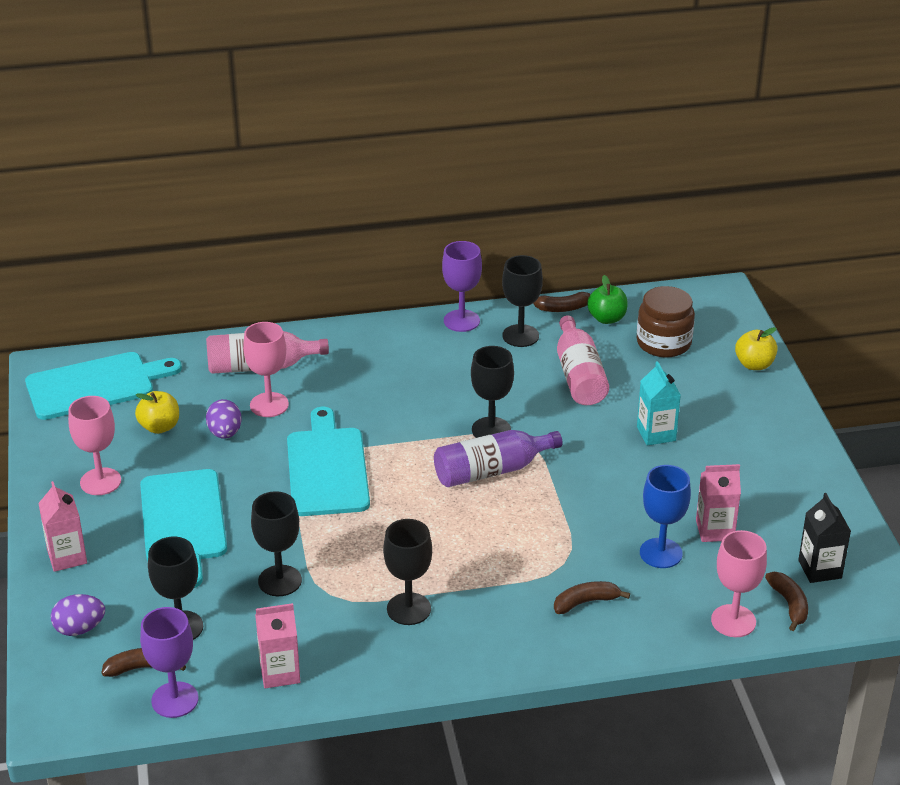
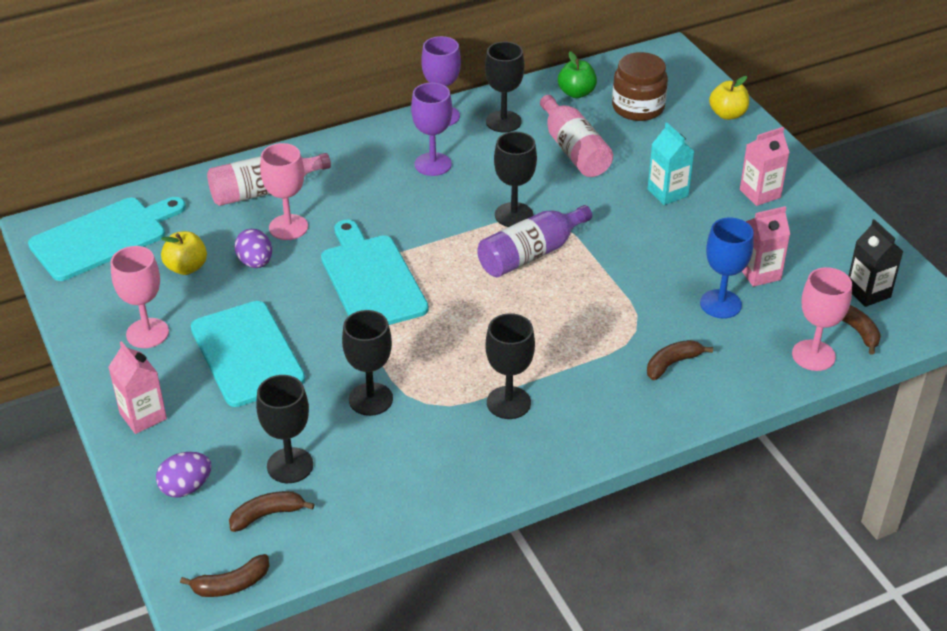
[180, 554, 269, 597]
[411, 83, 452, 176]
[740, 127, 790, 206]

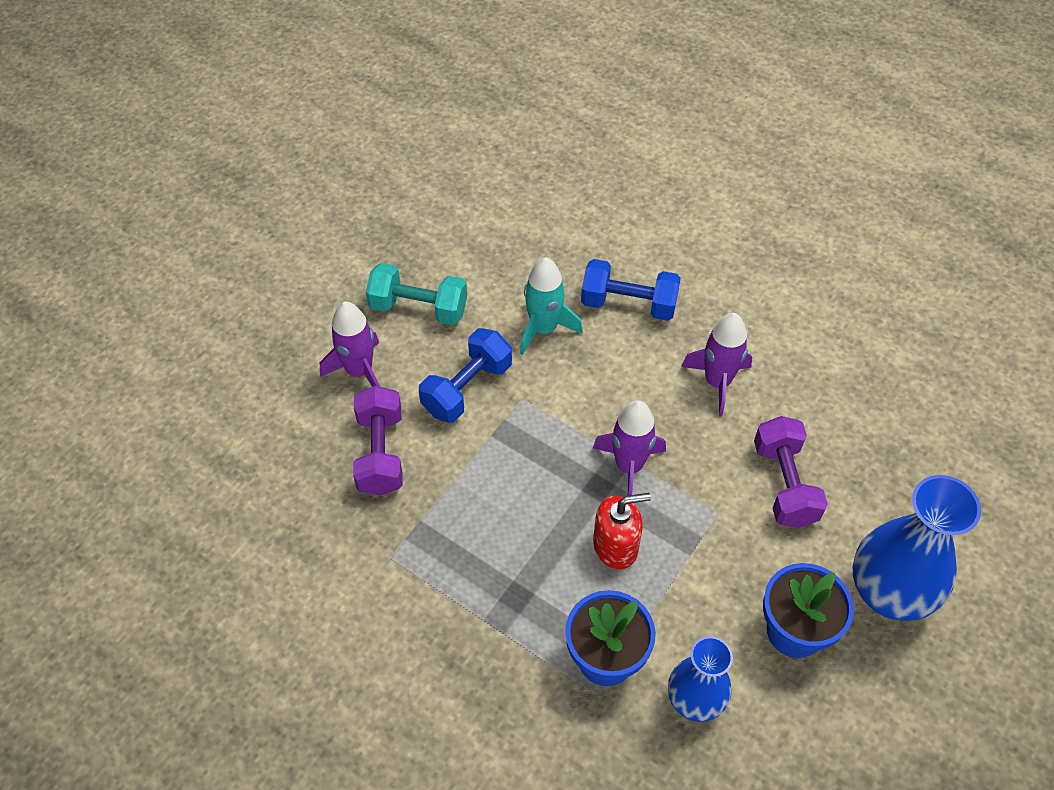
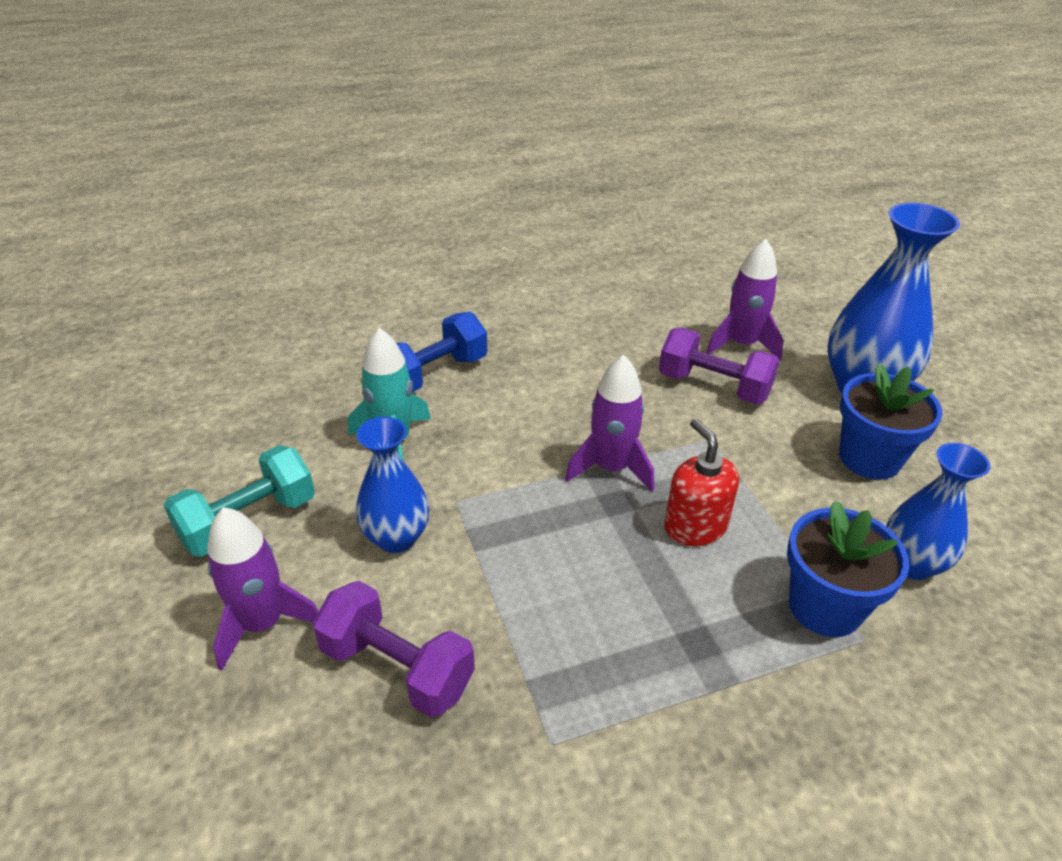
[356, 417, 429, 553]
[664, 419, 739, 546]
[706, 239, 783, 360]

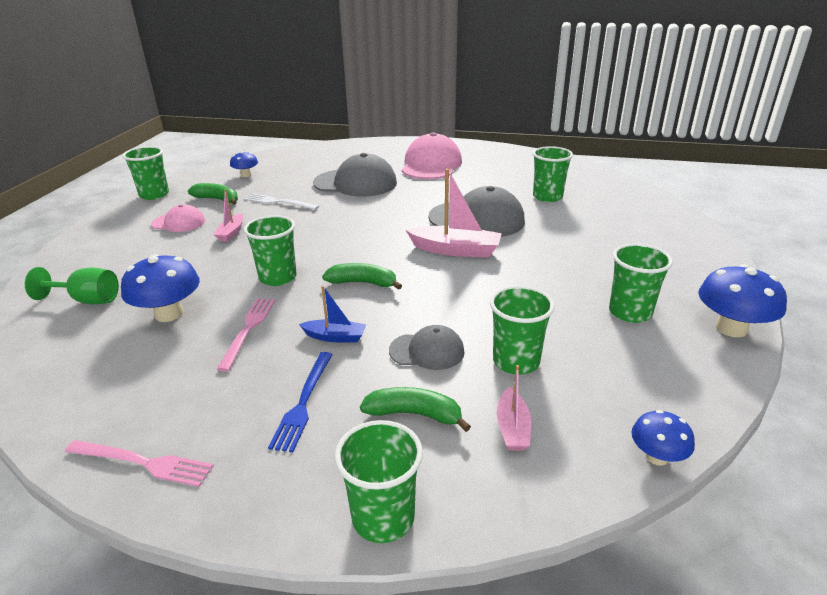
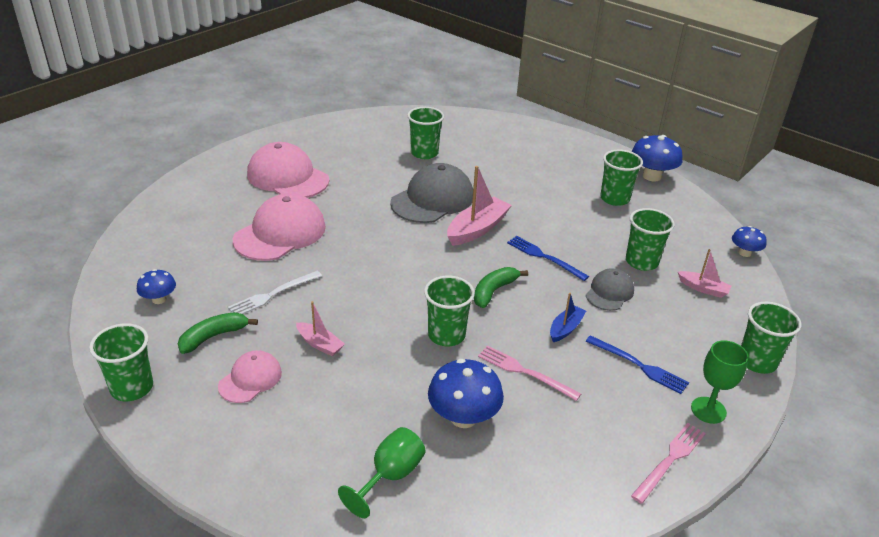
[233, 193, 326, 261]
[507, 236, 589, 281]
[691, 340, 748, 424]
[360, 387, 471, 432] (first image)

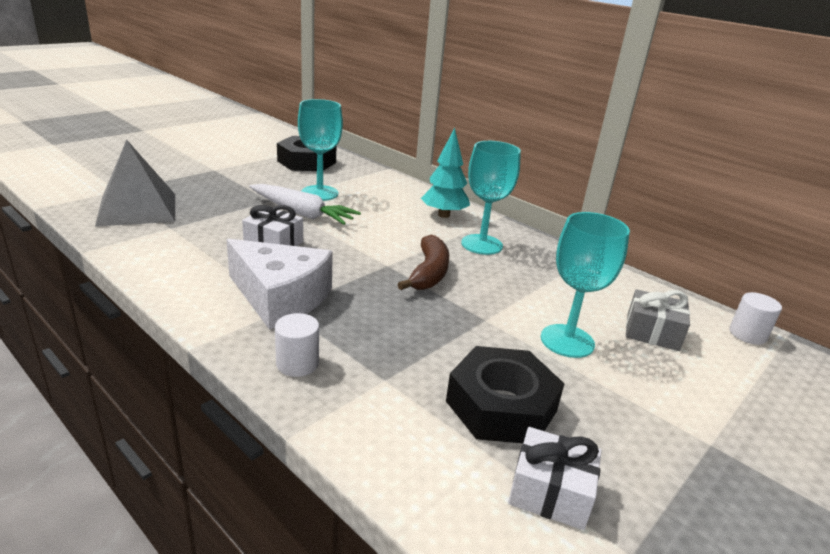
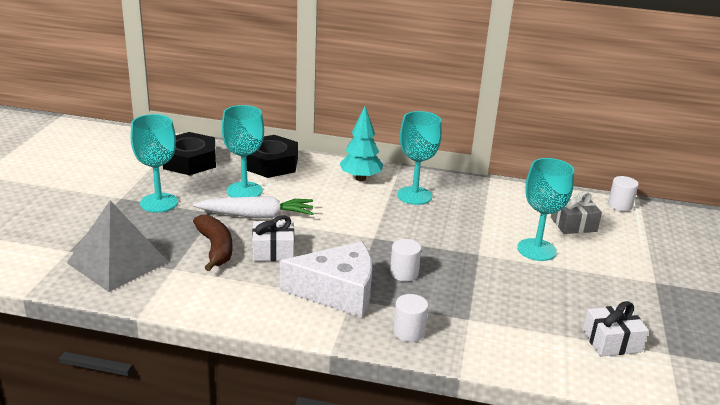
[131, 114, 178, 213]
[193, 215, 233, 271]
[246, 135, 298, 178]
[390, 239, 421, 281]

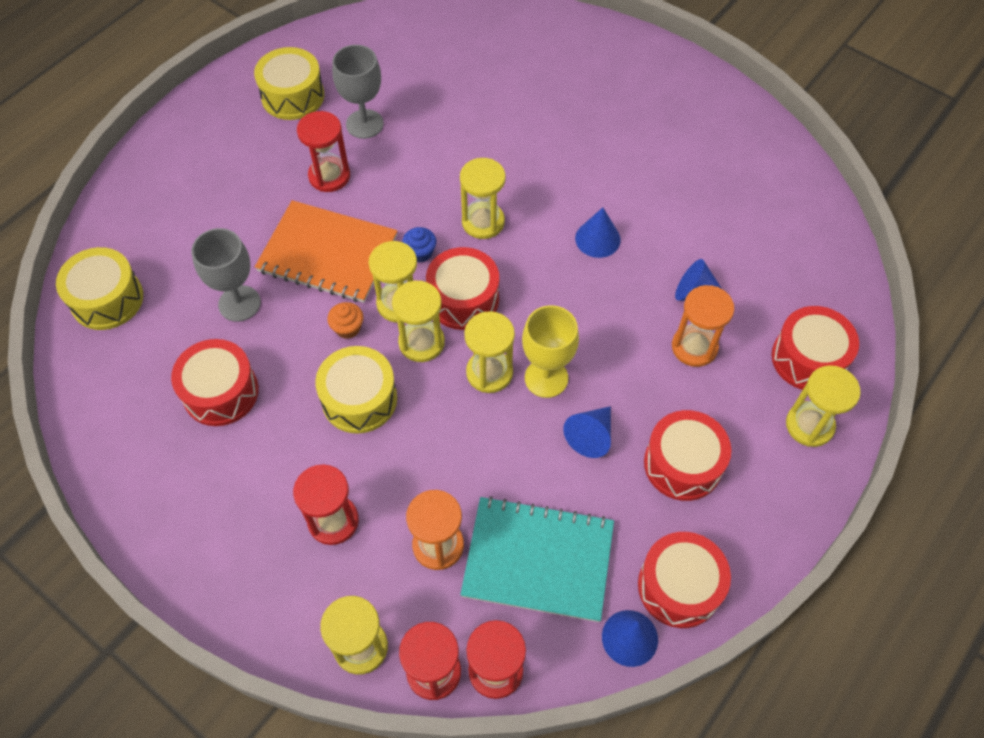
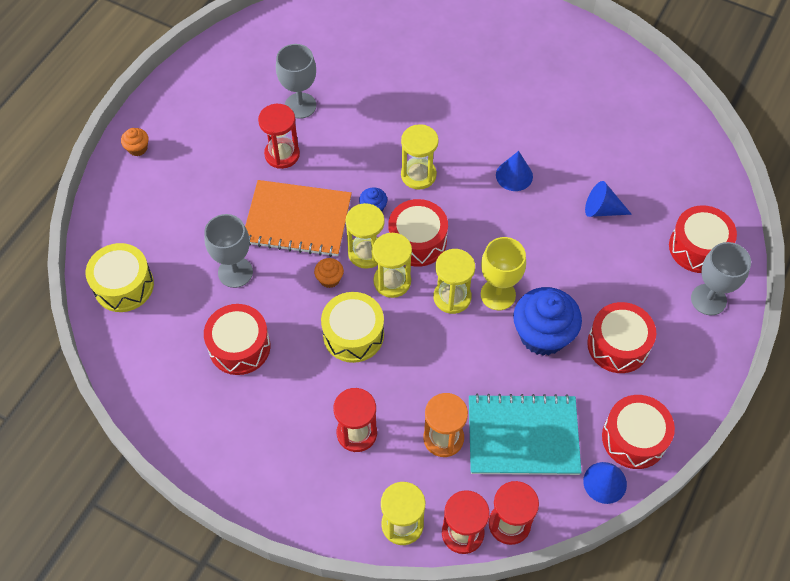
[121, 128, 148, 156]
[513, 287, 582, 356]
[691, 242, 751, 316]
[254, 47, 324, 120] (first image)
[672, 285, 734, 367] (first image)

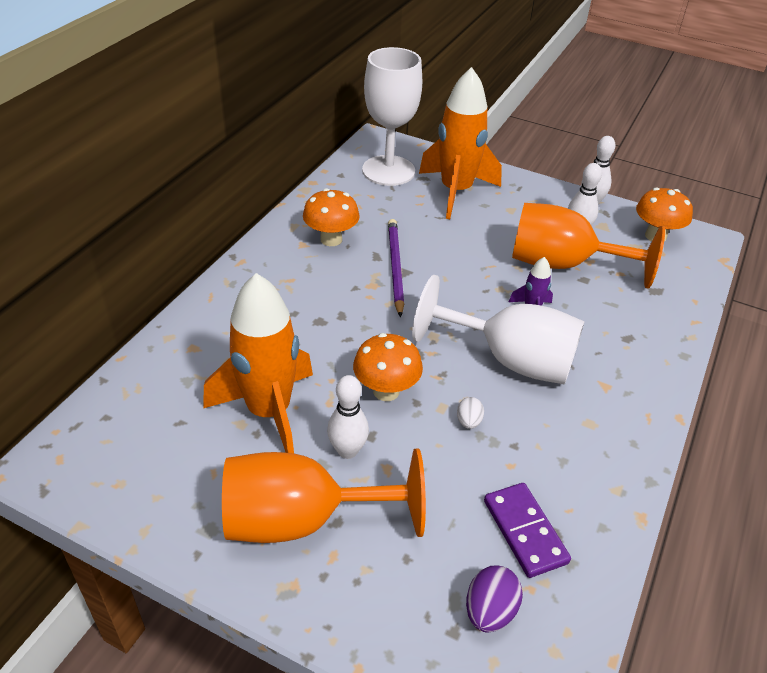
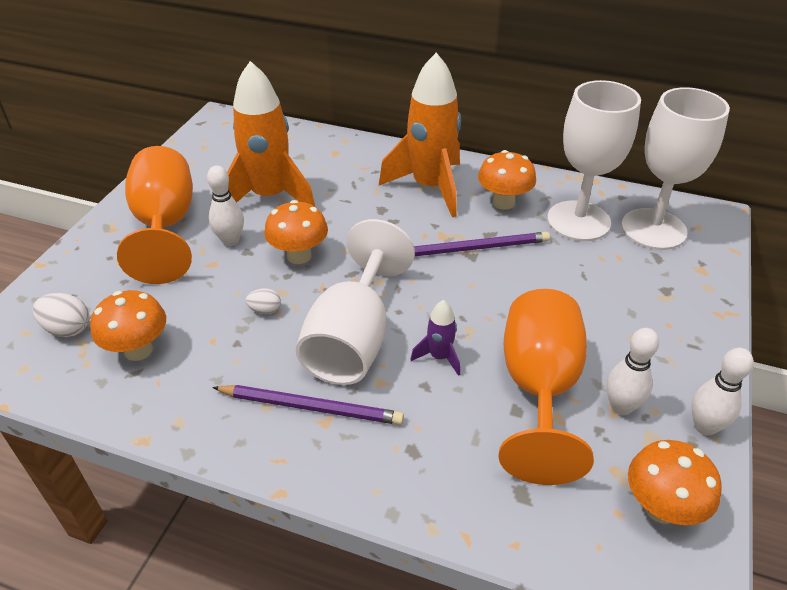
[33, 293, 89, 337]
[90, 290, 166, 361]
[212, 385, 404, 425]
[379, 53, 461, 217]
[547, 80, 641, 241]

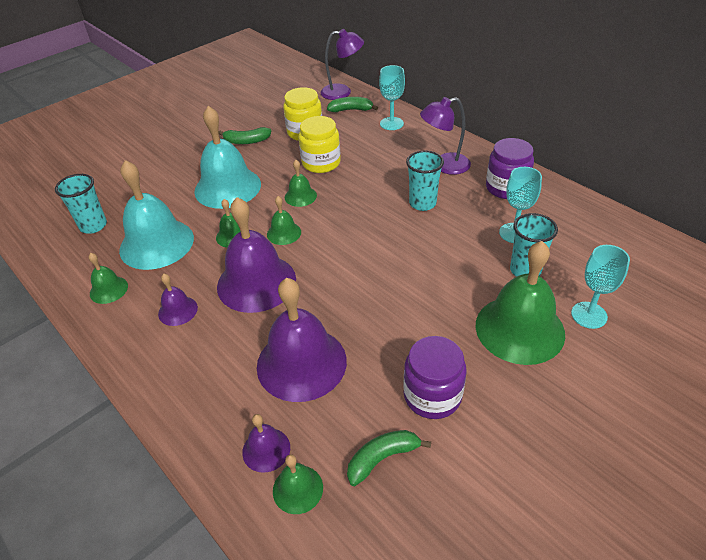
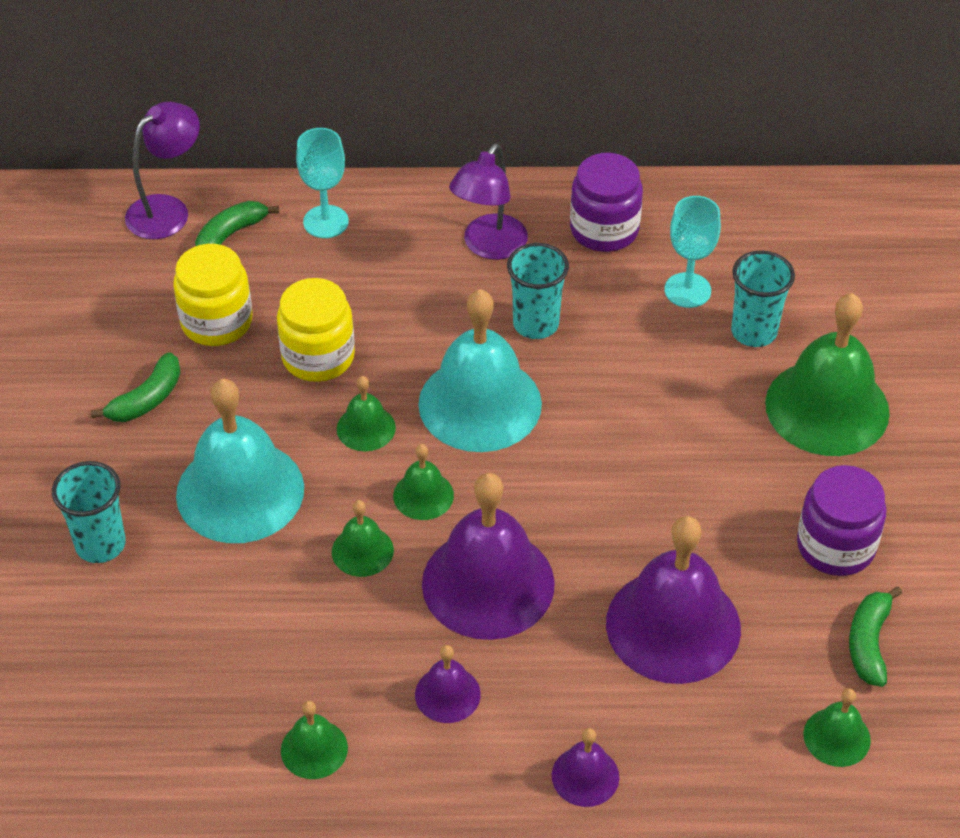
[52, 461, 126, 563]
[418, 289, 542, 452]
[552, 728, 619, 807]
[571, 245, 630, 329] (first image)

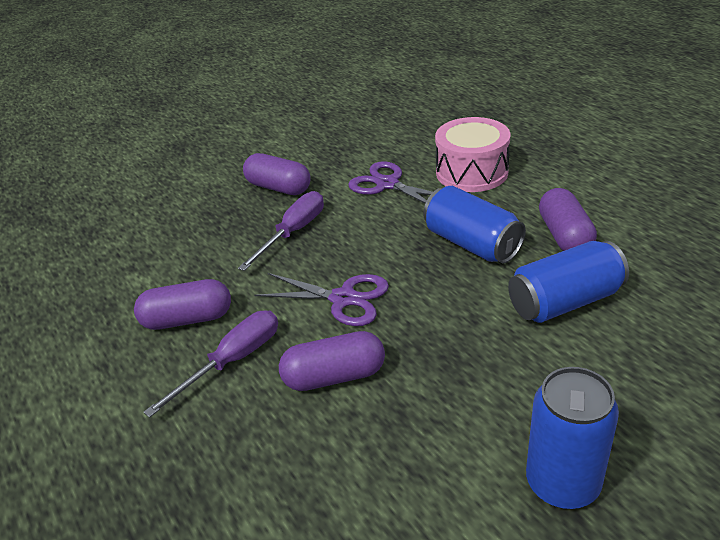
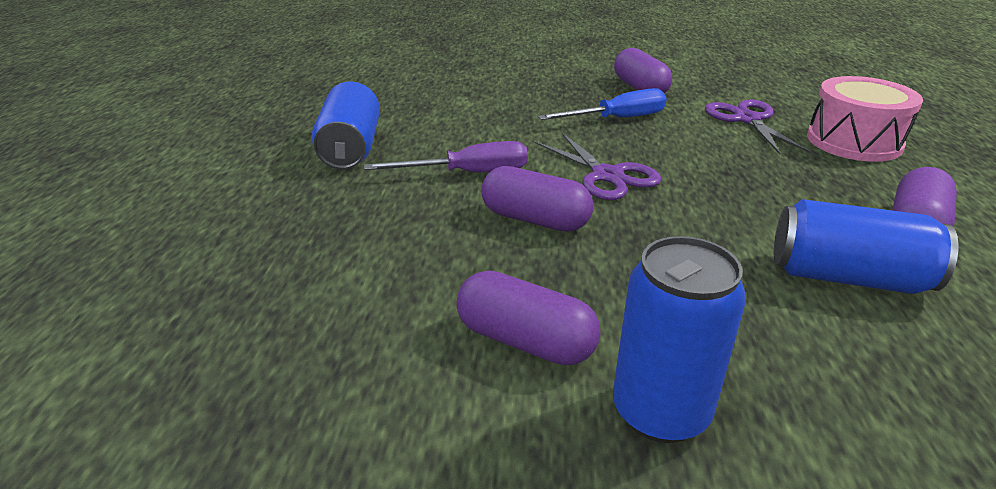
[311, 82, 380, 169]
[456, 270, 600, 366]
[538, 88, 667, 120]

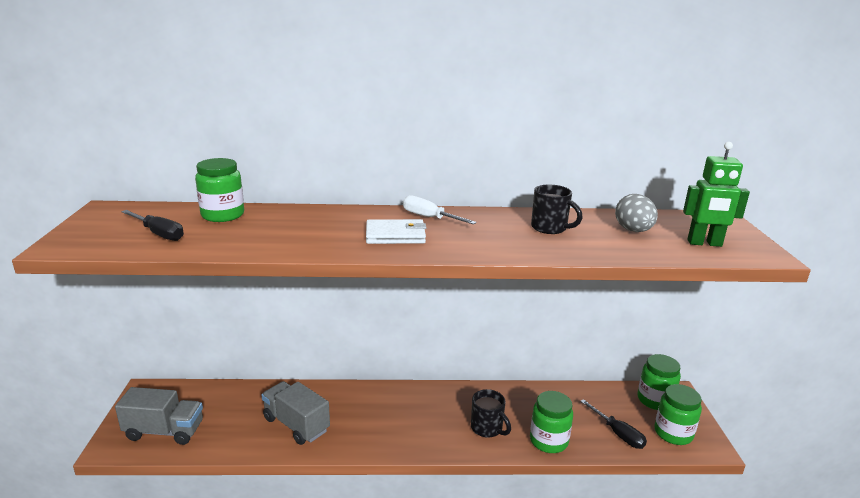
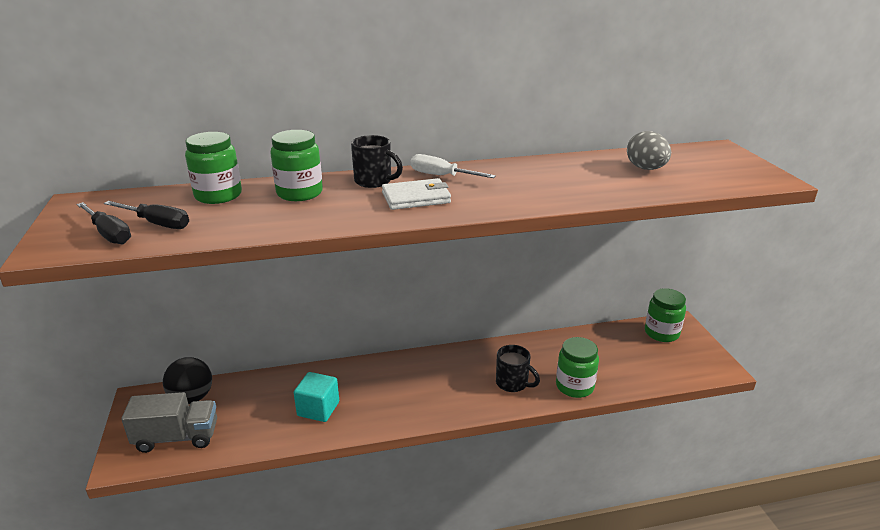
[76, 202, 131, 244]
[163, 357, 212, 404]
[270, 130, 323, 201]
[294, 372, 339, 422]
[351, 135, 403, 188]
[683, 142, 750, 247] (first image)

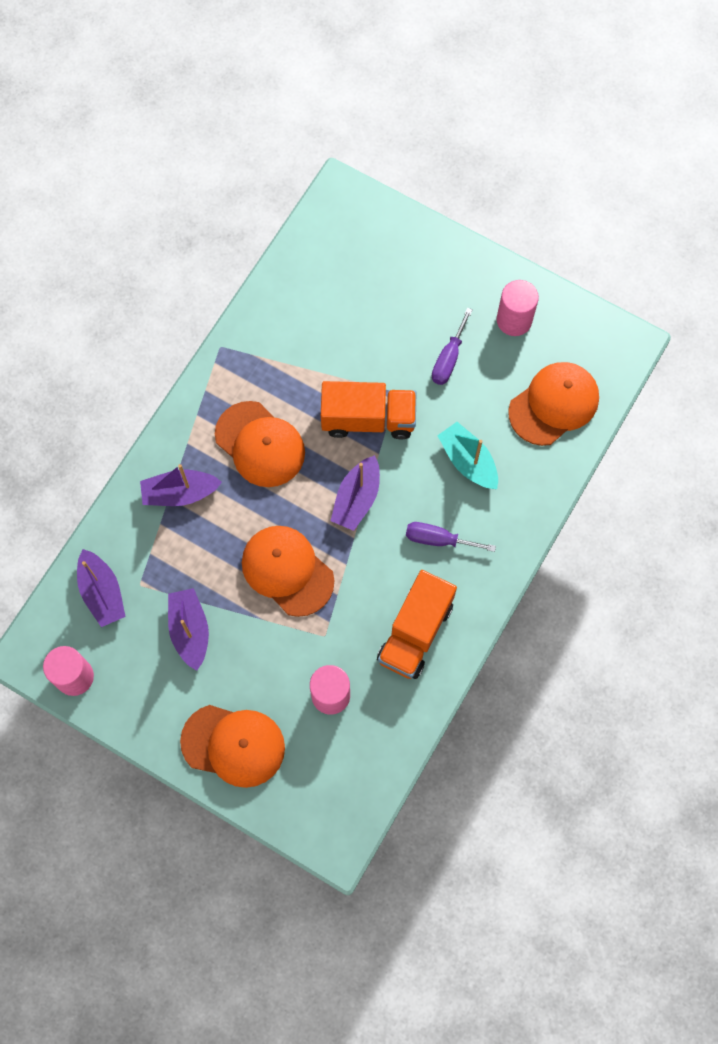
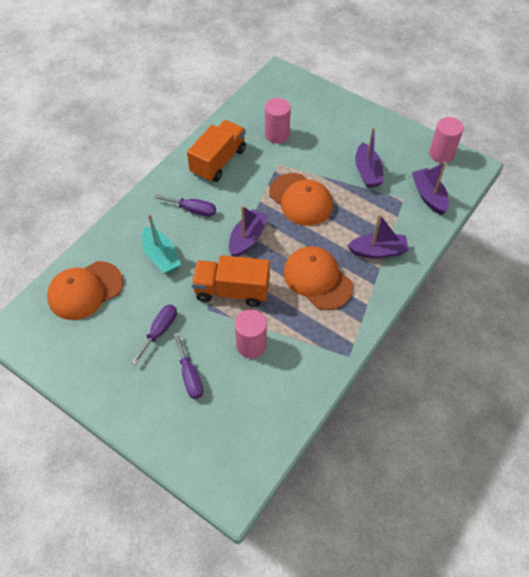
[173, 333, 203, 399]
[235, 310, 267, 358]
[180, 705, 285, 788] (first image)

